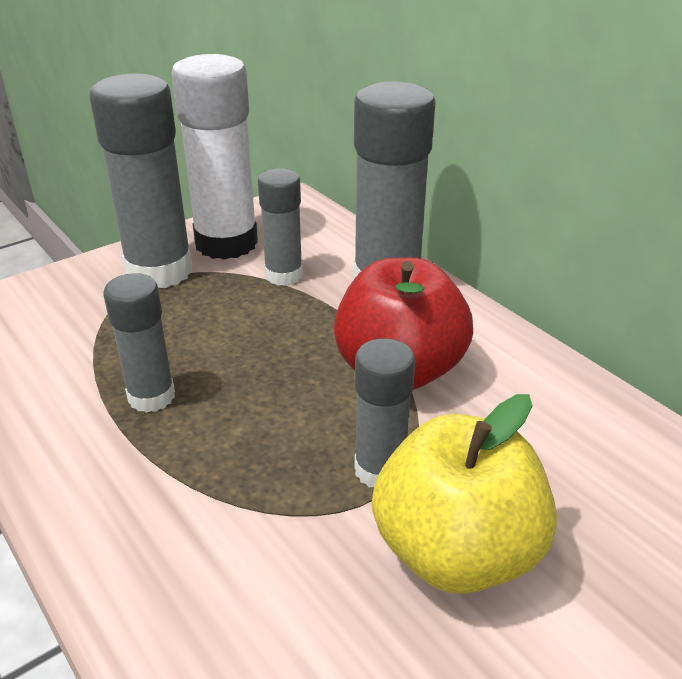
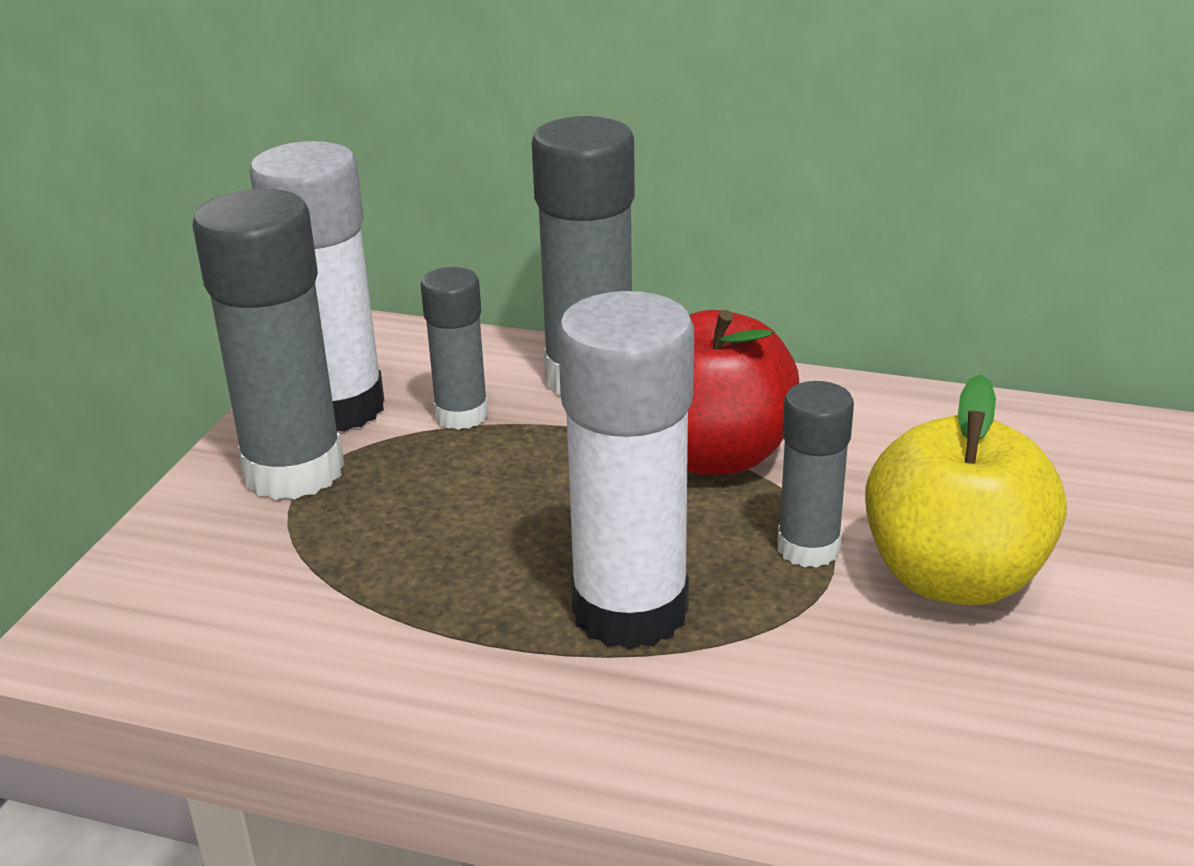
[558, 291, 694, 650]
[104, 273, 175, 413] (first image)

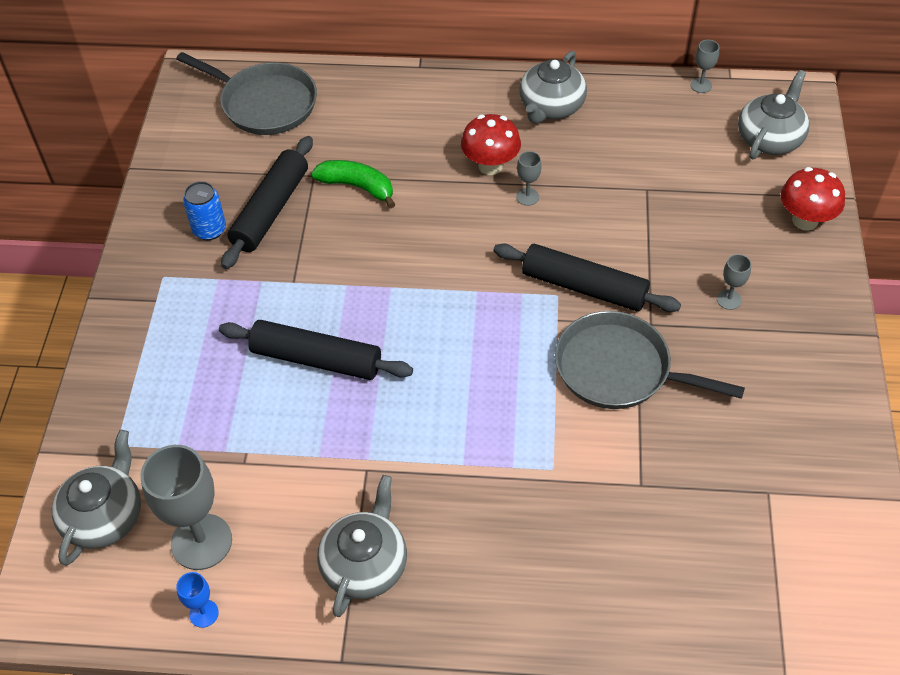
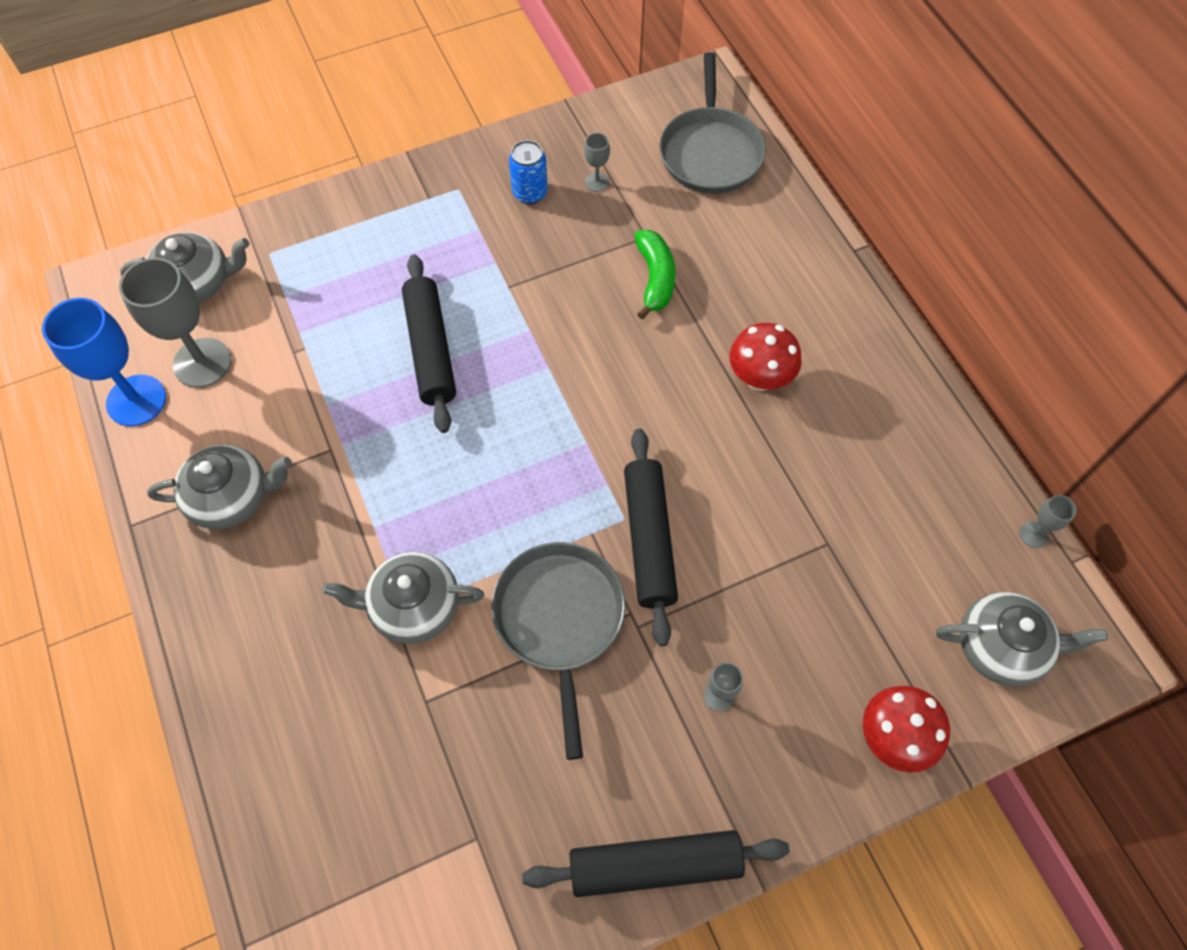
[42, 298, 166, 426]
[322, 552, 484, 644]
[522, 830, 790, 897]
[584, 133, 610, 192]

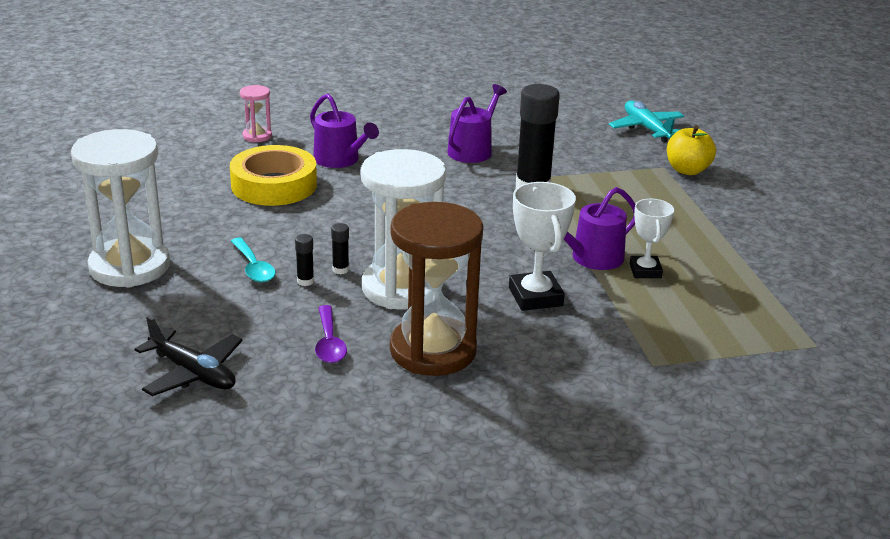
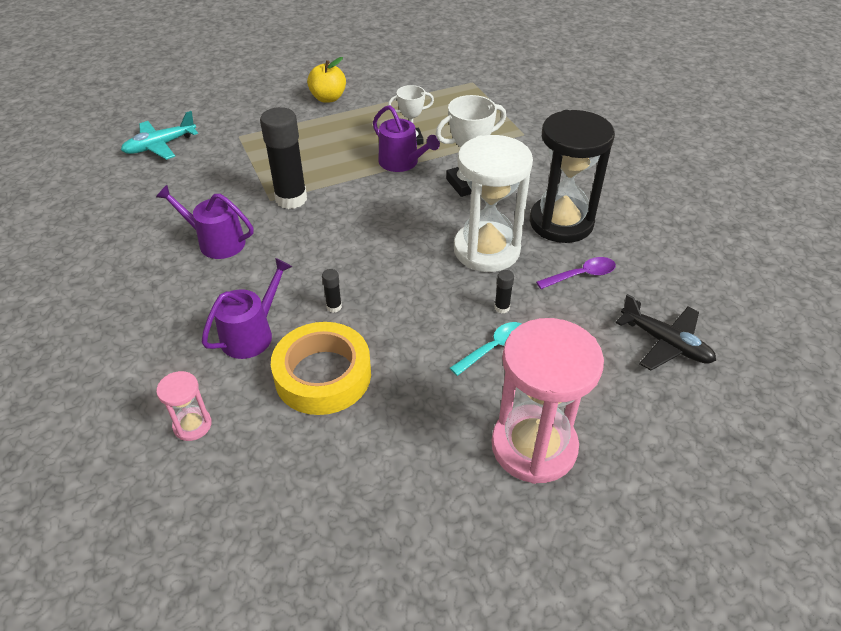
[307, 57, 346, 103]
[322, 269, 342, 313]
[492, 318, 604, 484]
[530, 110, 615, 243]
[616, 294, 716, 370]

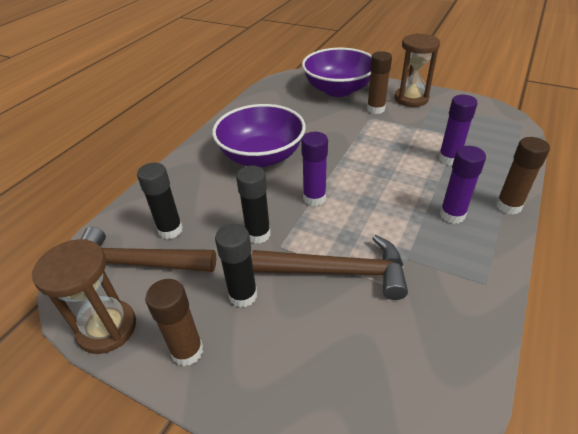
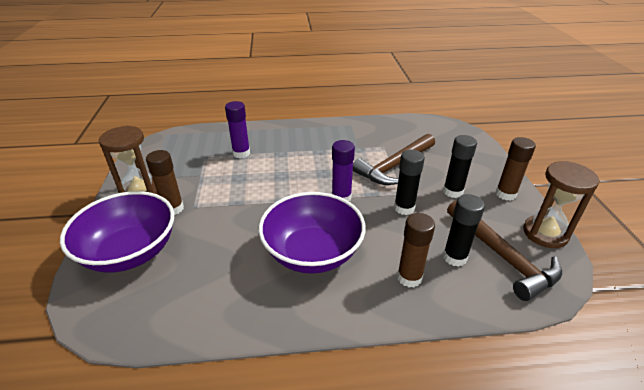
[353, 134, 435, 185]
[397, 213, 435, 288]
[440, 146, 486, 224] (first image)

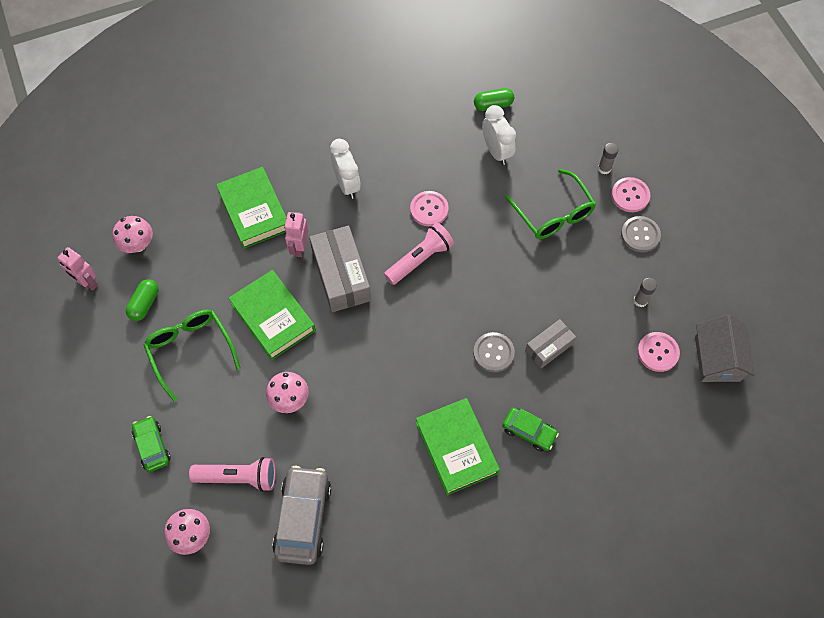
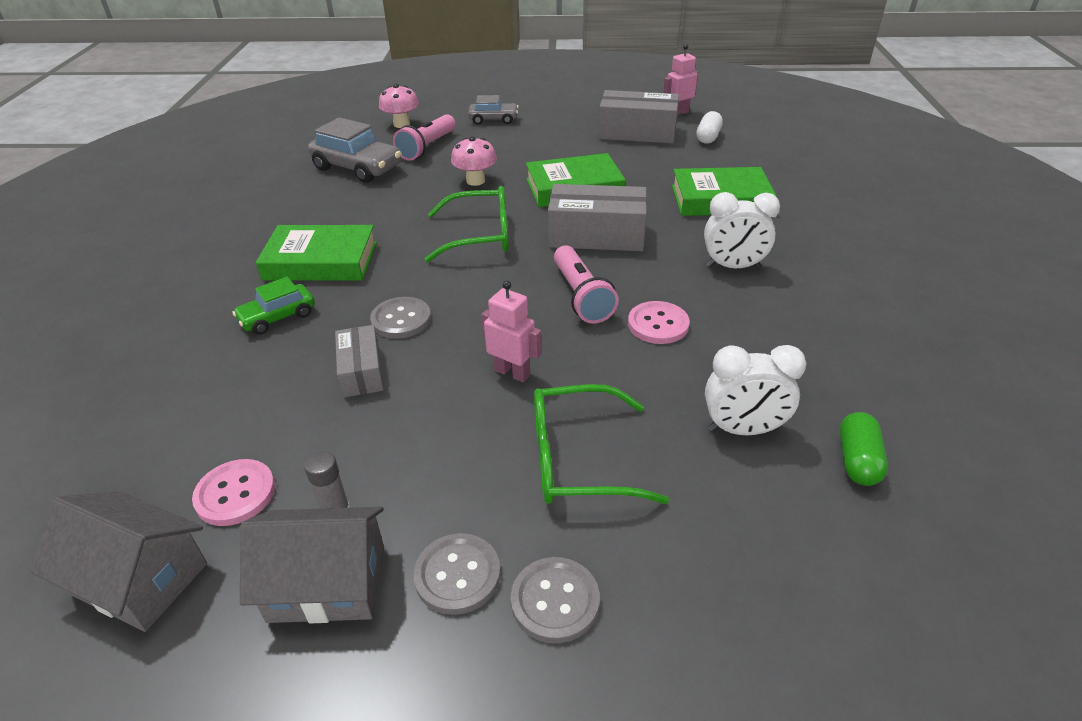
[240, 507, 384, 623]
[424, 186, 509, 262]
[468, 95, 519, 125]
[481, 281, 542, 382]
[511, 557, 600, 643]
[598, 90, 679, 144]
[696, 111, 723, 144]
[598, 143, 619, 174] (first image)

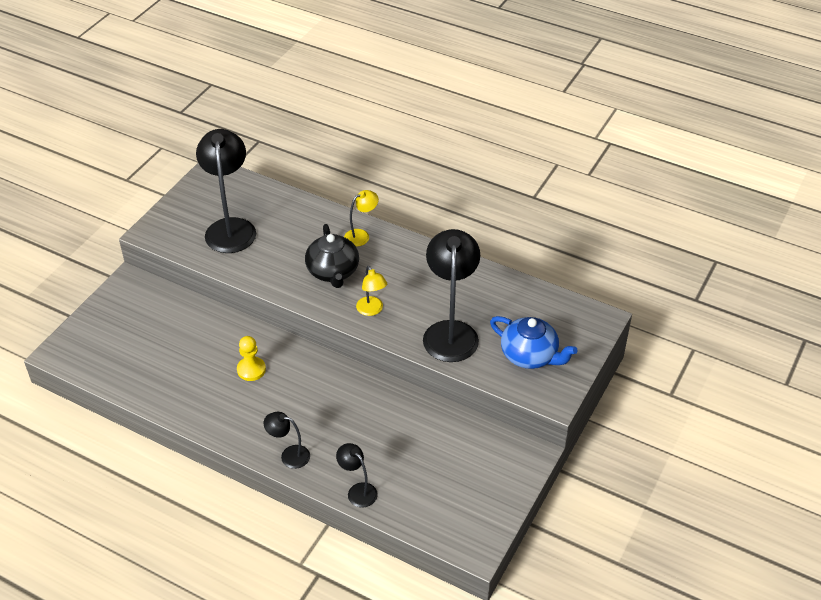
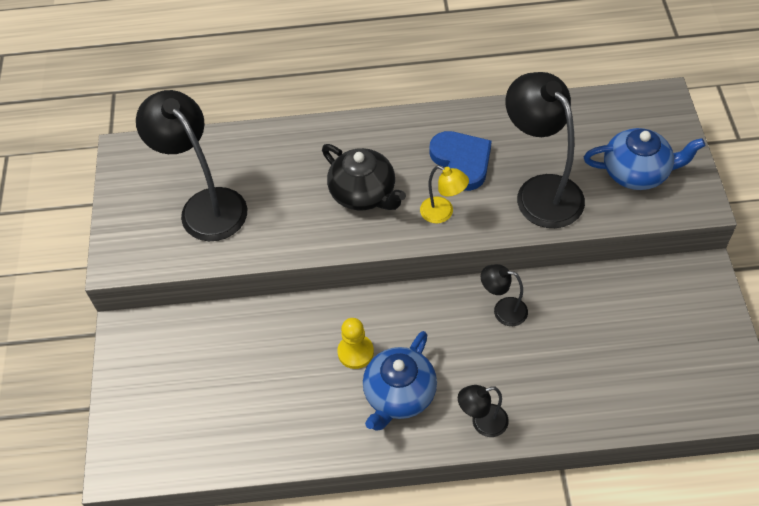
[363, 331, 437, 431]
[430, 131, 492, 191]
[481, 264, 528, 326]
[344, 190, 379, 247] (first image)

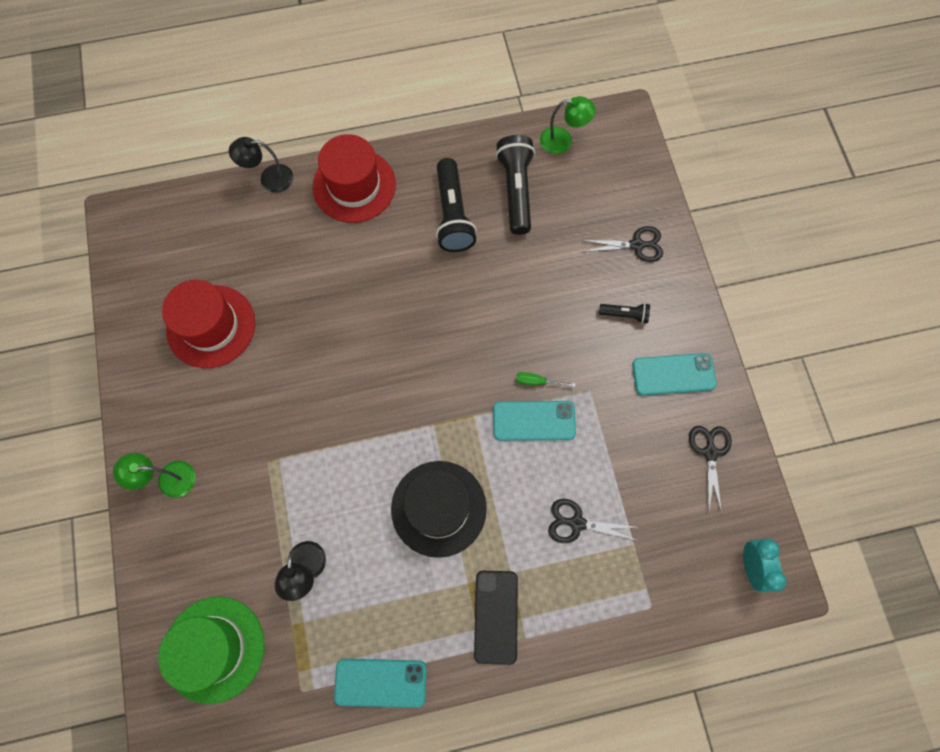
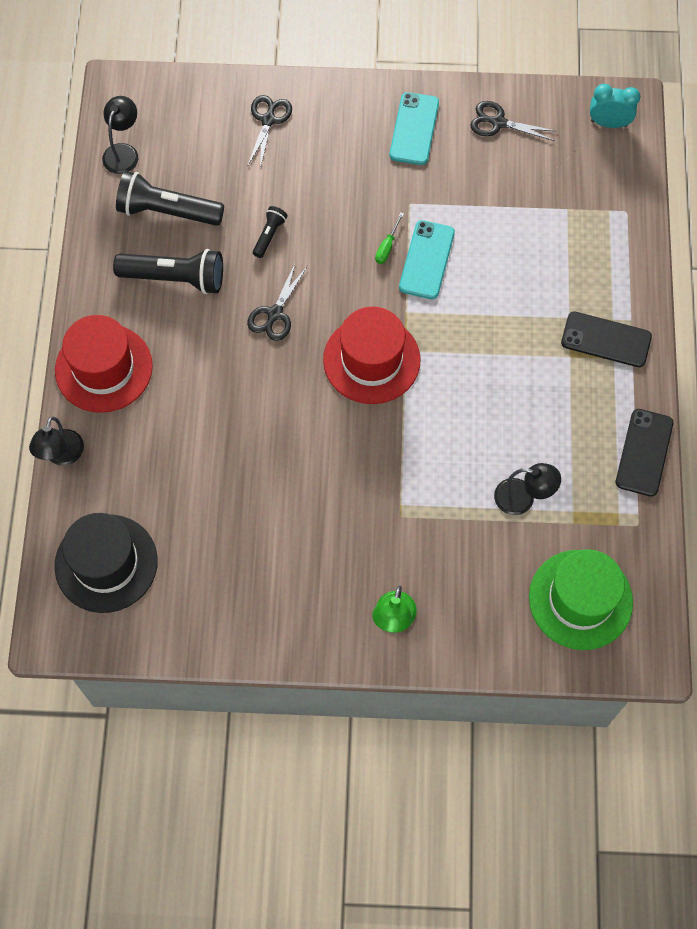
[54, 513, 158, 613]
[102, 96, 138, 174]
[247, 262, 308, 341]
[253, 206, 287, 258]
[323, 307, 421, 404]
[616, 409, 674, 497]

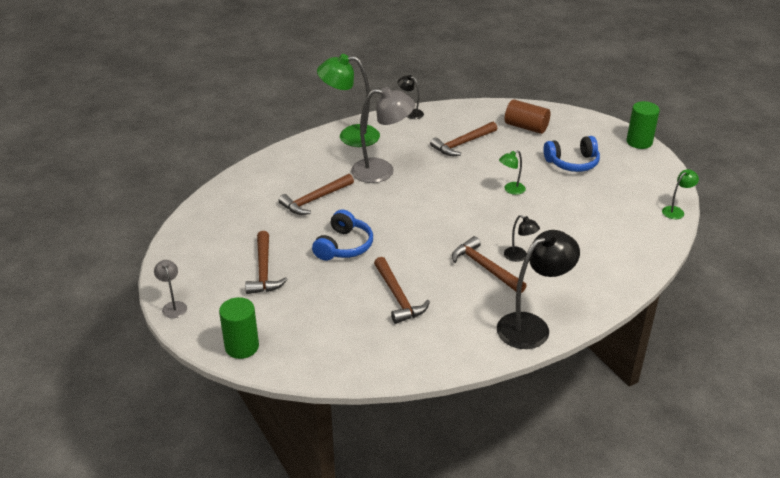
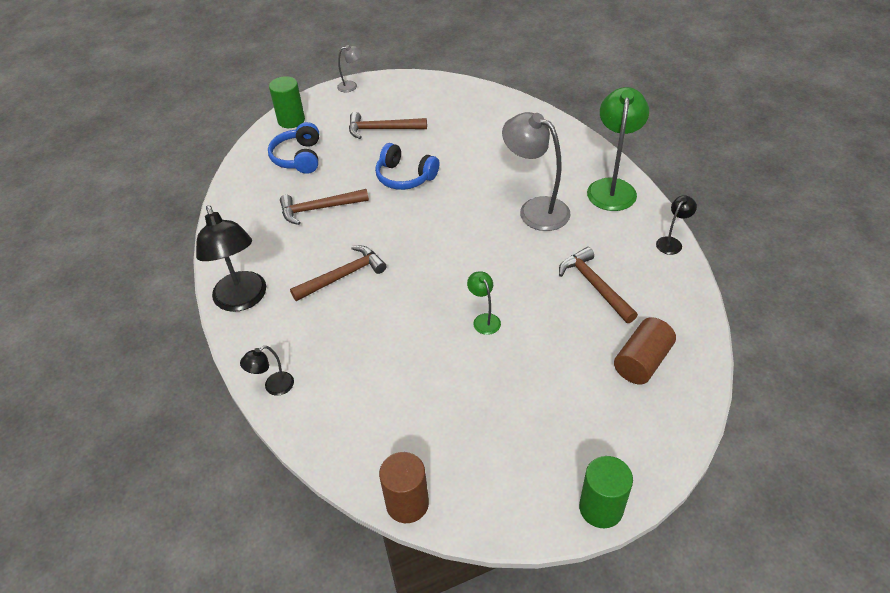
[240, 346, 294, 396]
[268, 122, 319, 174]
[379, 452, 429, 523]
[502, 112, 571, 231]
[278, 174, 354, 215] (first image)

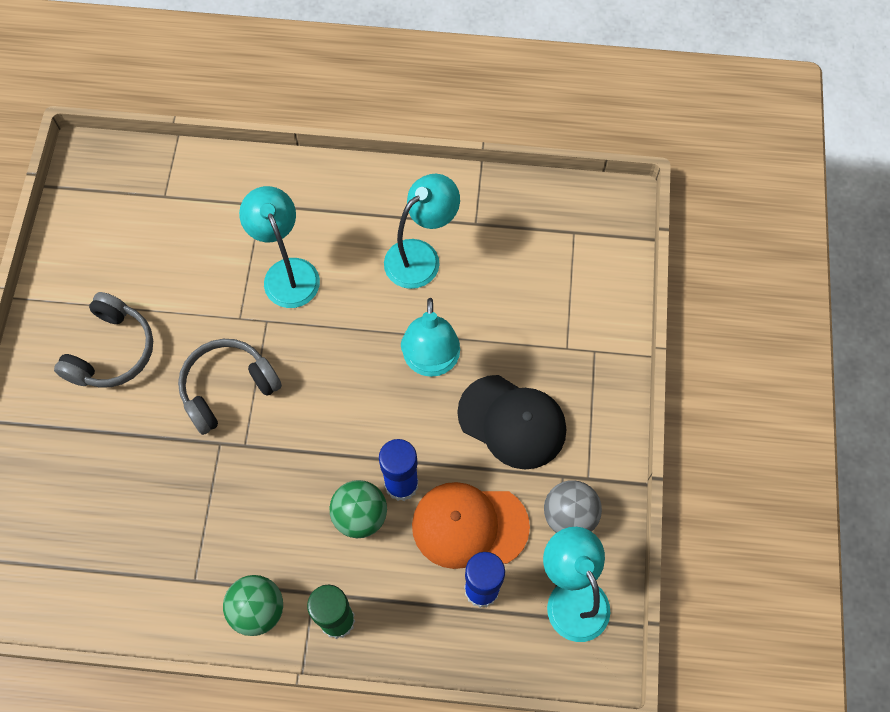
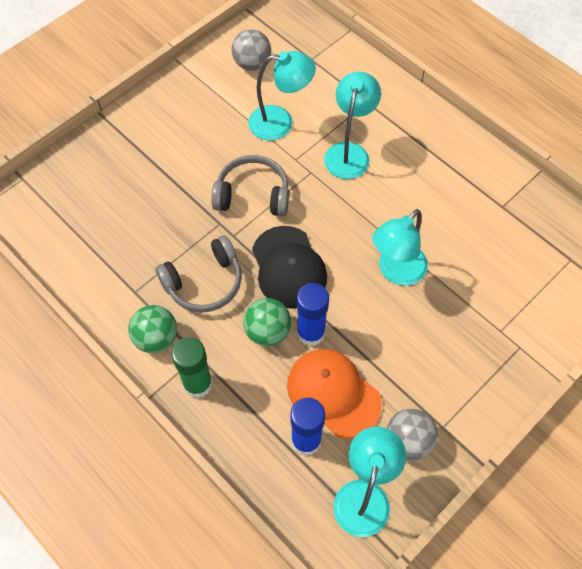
[155, 236, 242, 312]
[232, 29, 271, 71]
[248, 51, 316, 141]
[252, 226, 327, 309]

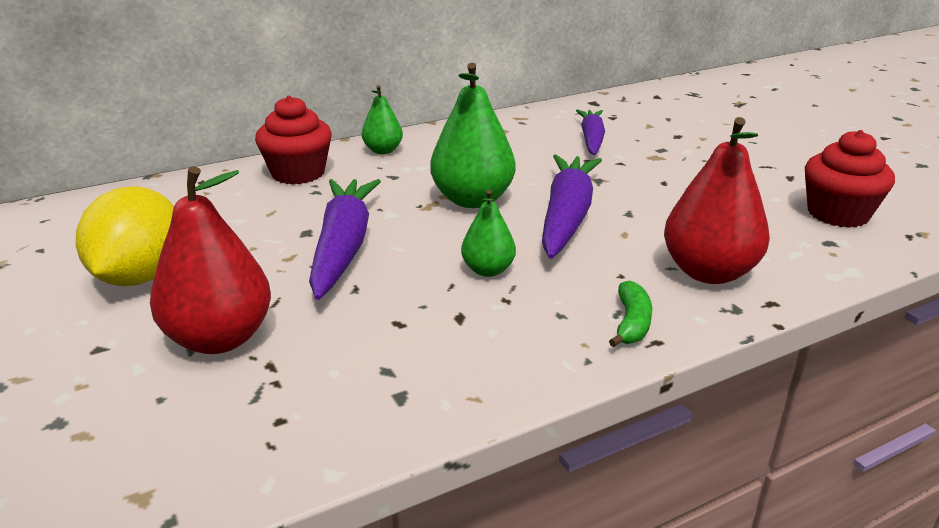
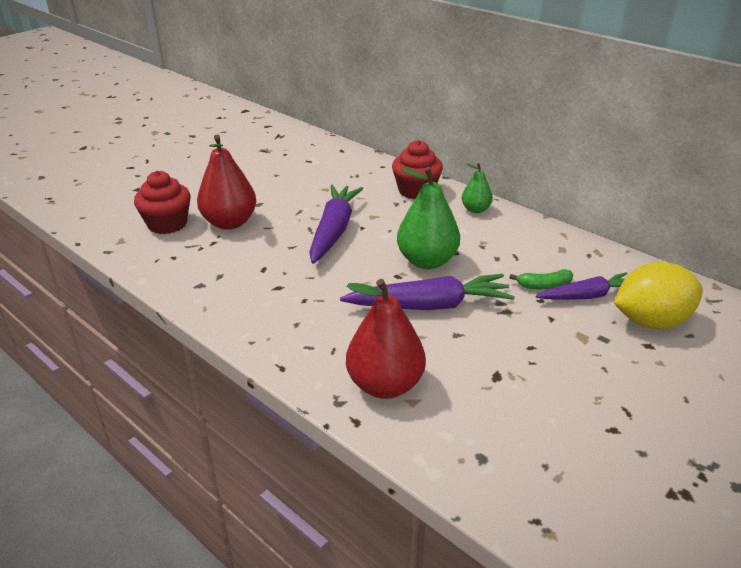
[134, 171, 191, 234]
[309, 185, 364, 264]
[509, 269, 573, 289]
[614, 262, 703, 329]
[461, 190, 516, 277] (first image)

